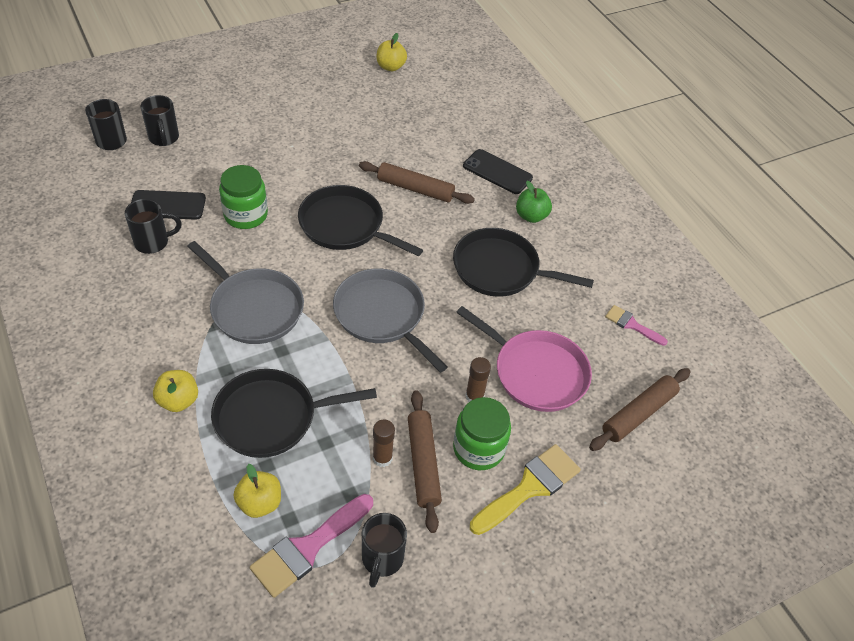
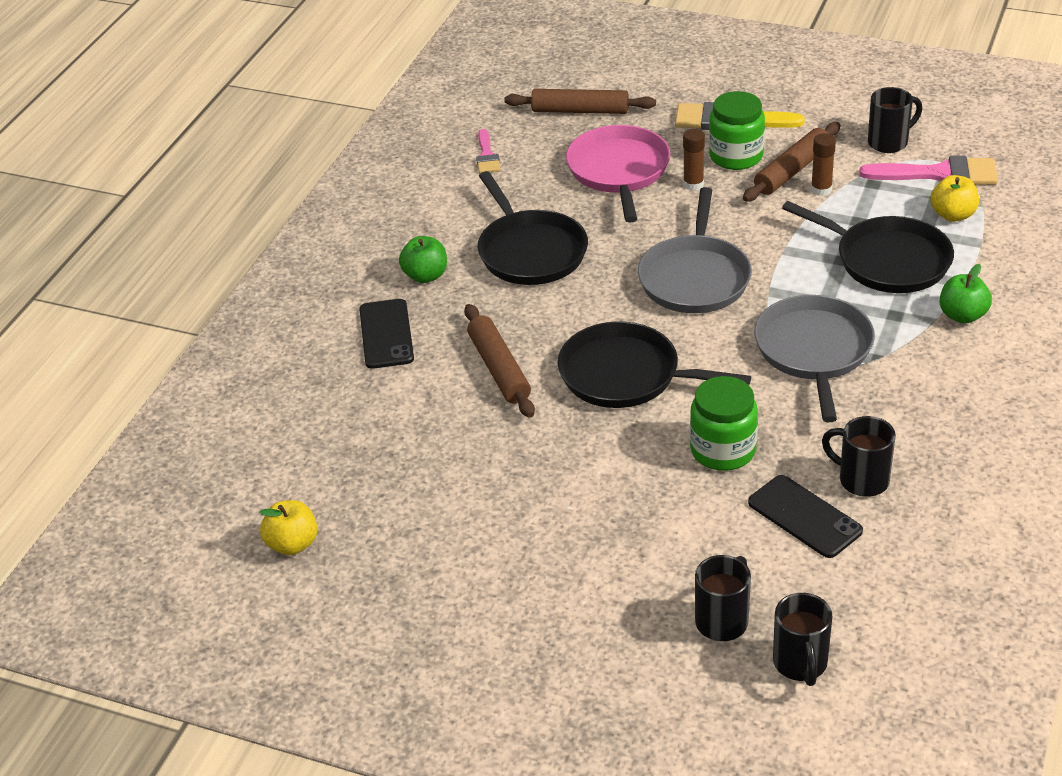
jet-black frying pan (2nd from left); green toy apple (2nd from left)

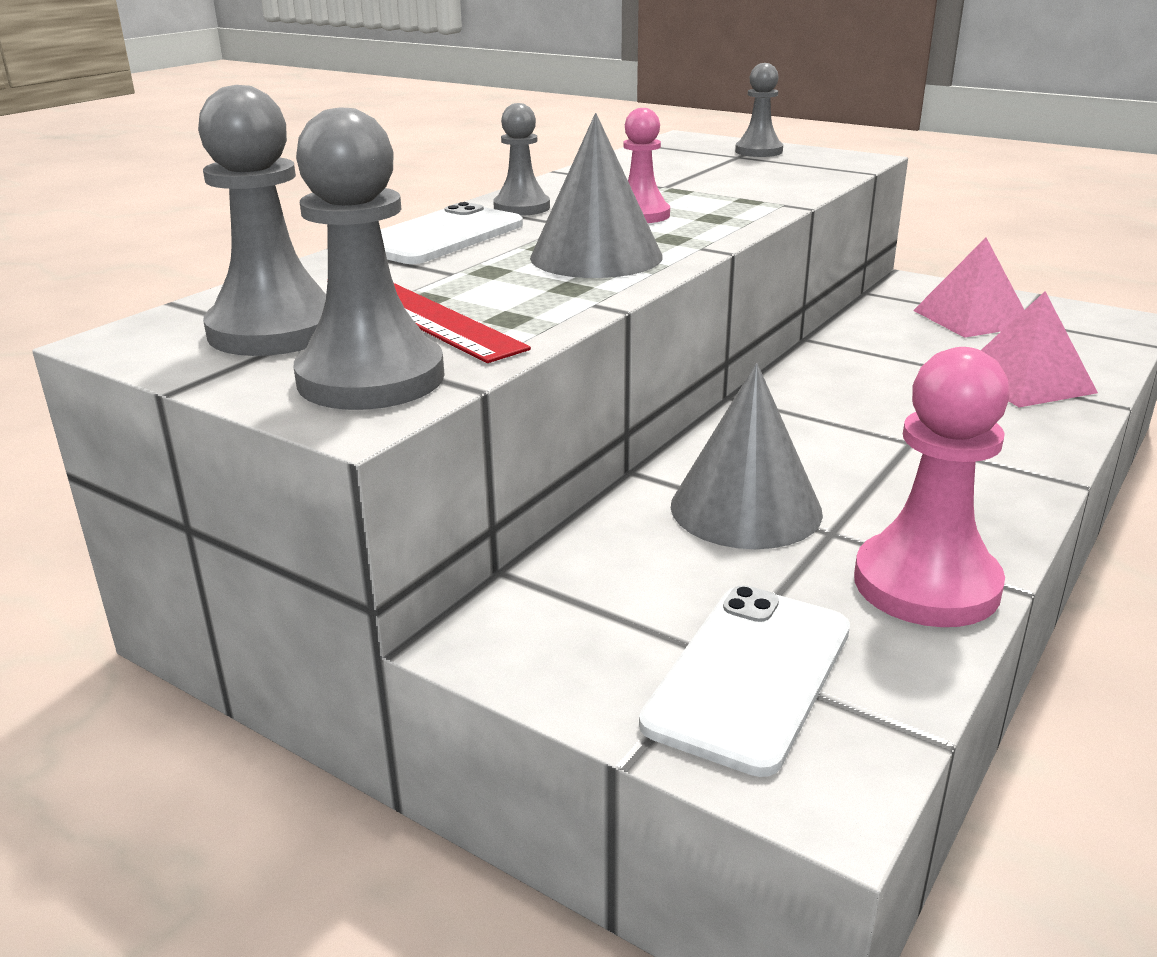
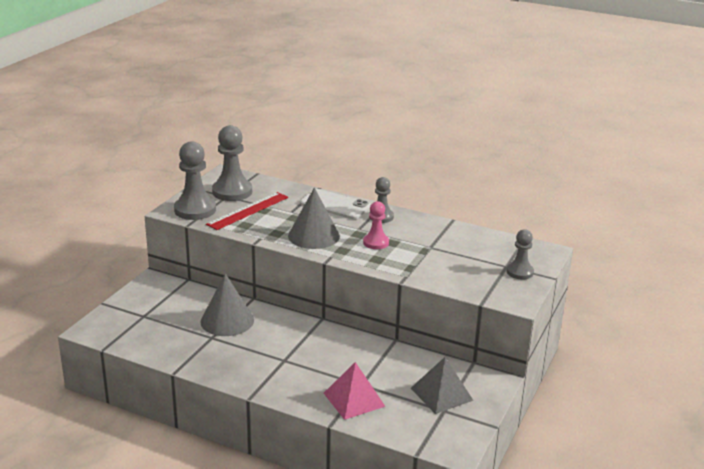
gray pyramid; snow-white phone (2nd from left in the first image); rosy game pawn (2nd from left in the first image)

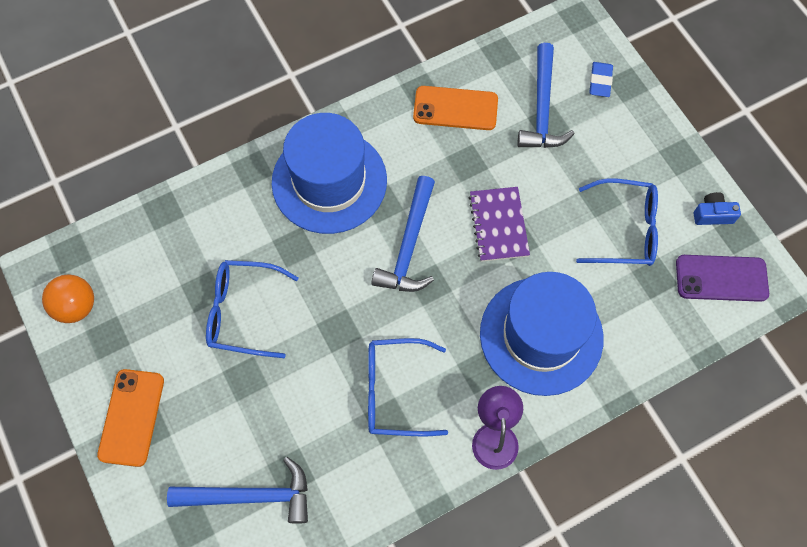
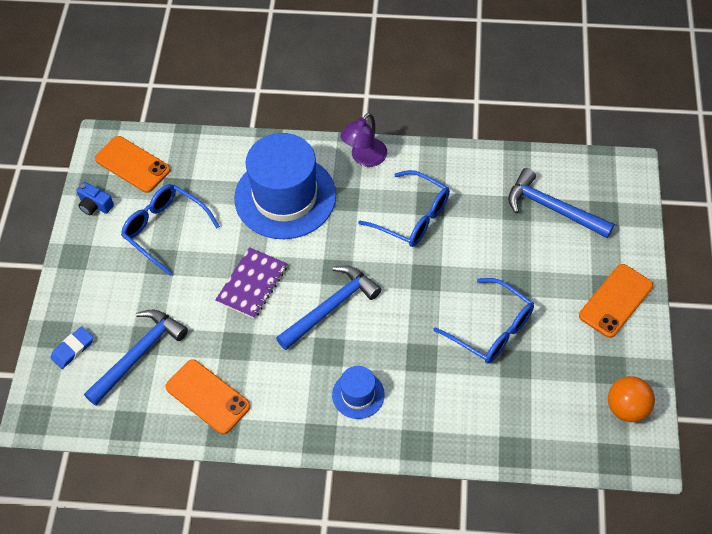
orange-coloured phone (1st from left); royal blue top hat (2nd from left)

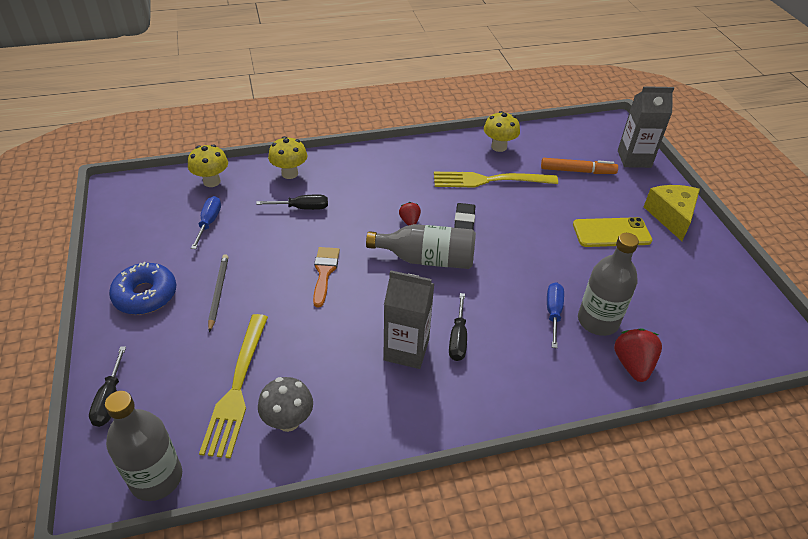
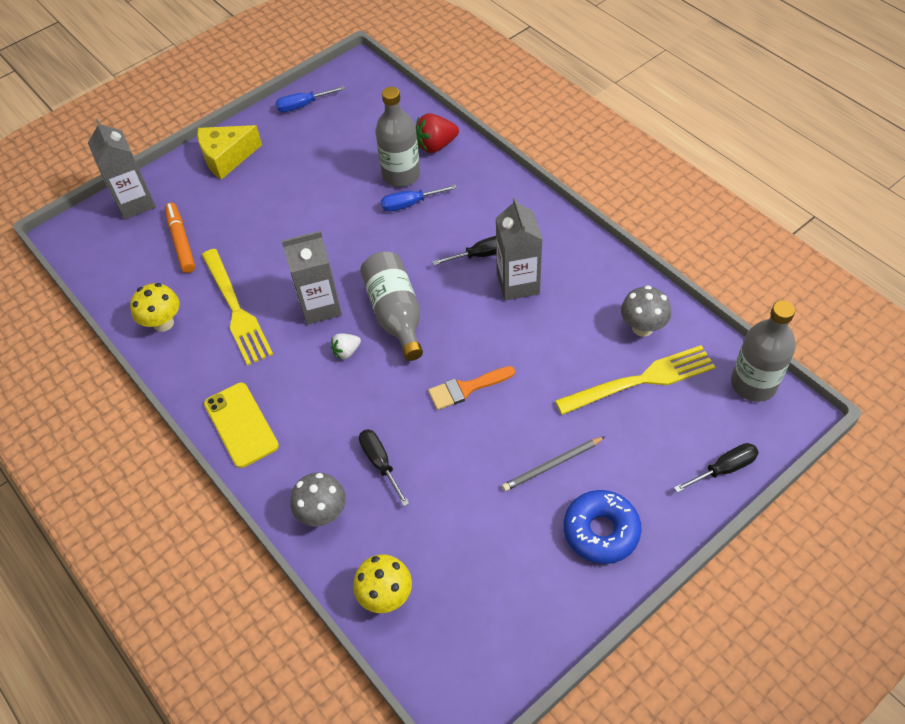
golden phone; royal blue screwdriver (1st from left); gray milk carton (2nd from left); gray mushroom (1st from left); snow-white berry

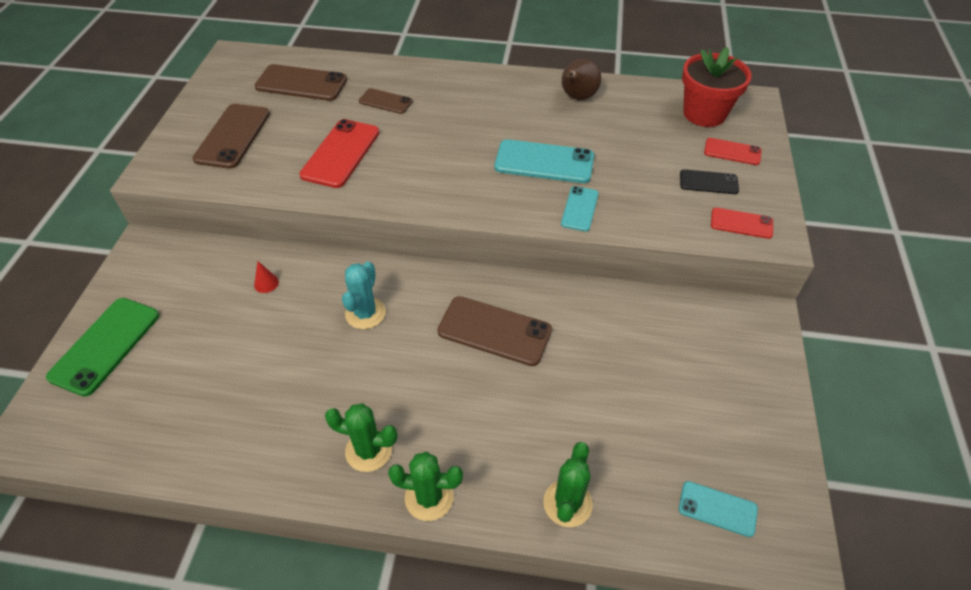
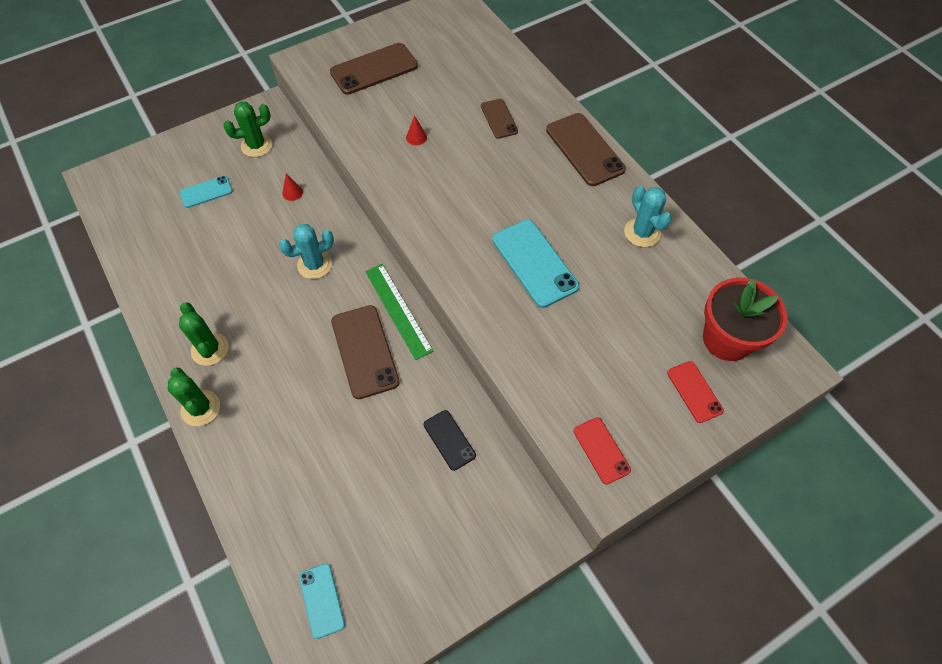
aqua phone (1st from left); green saguaro cactus (3rd from left); green straightedge; red cone (2nd from left); jet-black phone; brown phone (4th from left); aqua saguaro cactus (2nd from left); green phone

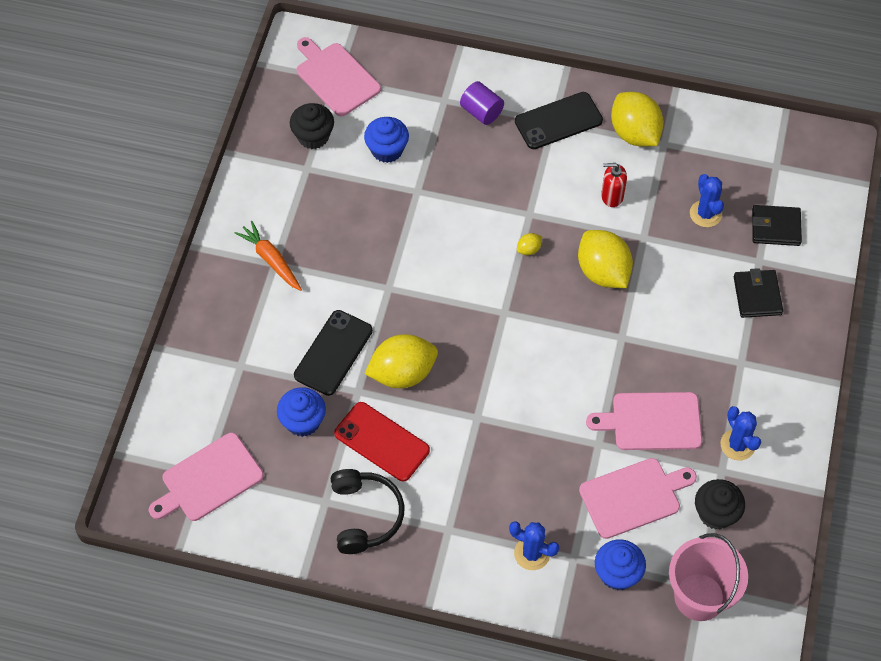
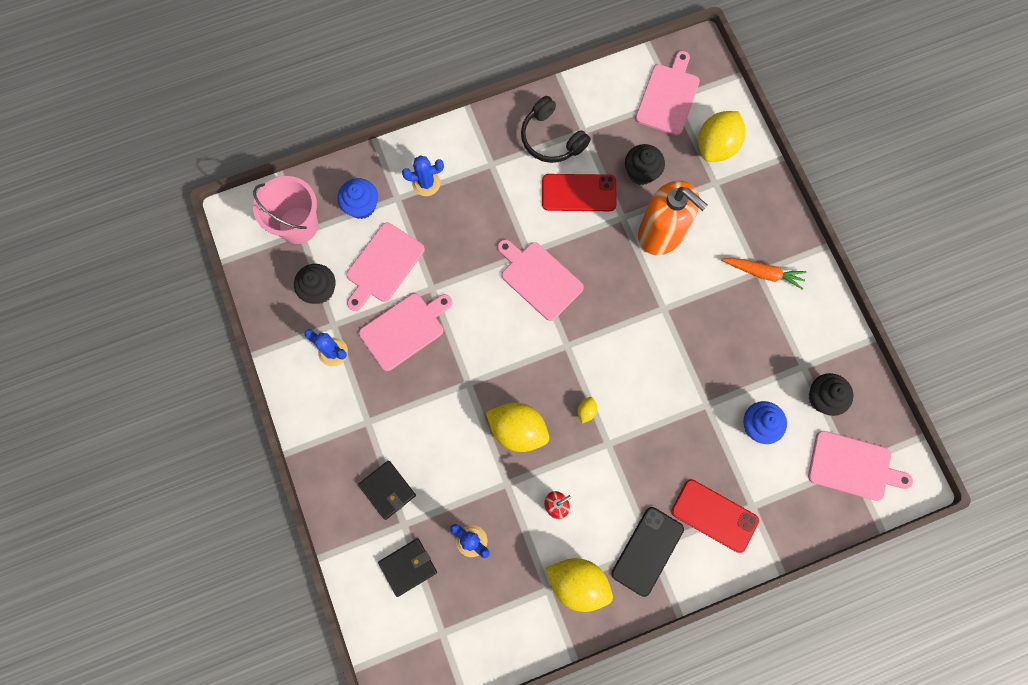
rosy bread board (3rd from left); jet-black fairy cake (2nd from left); orange-coloured soap dispenser; red phone (2nd from left); golden lemon (4th from left)

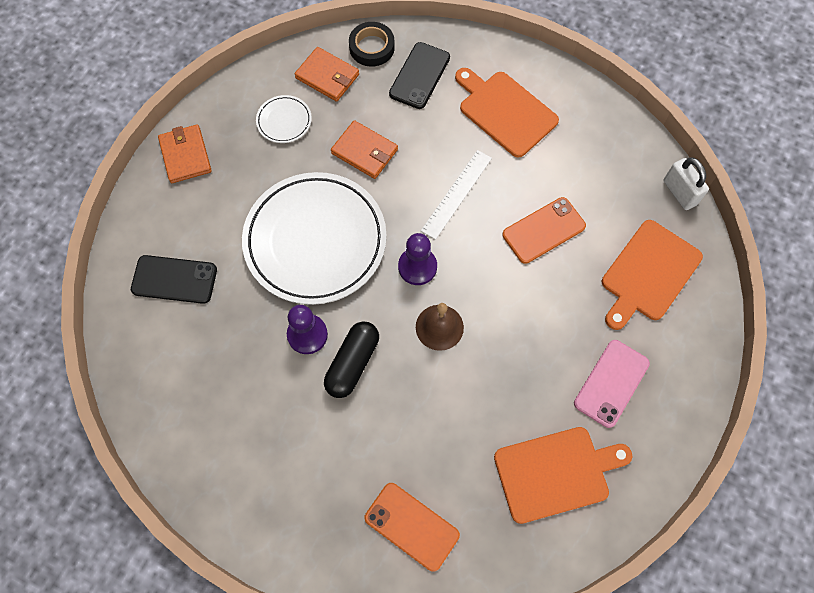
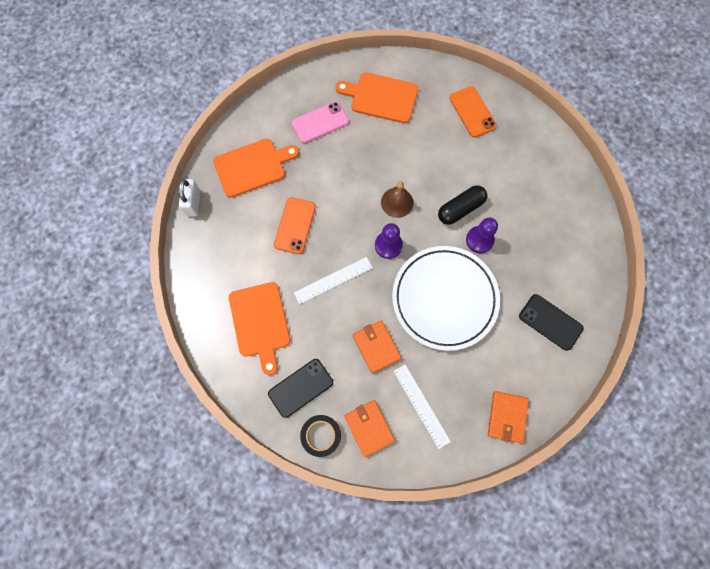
orange-coloured phone (1st from left); snow-white straightedge (2nd from left)

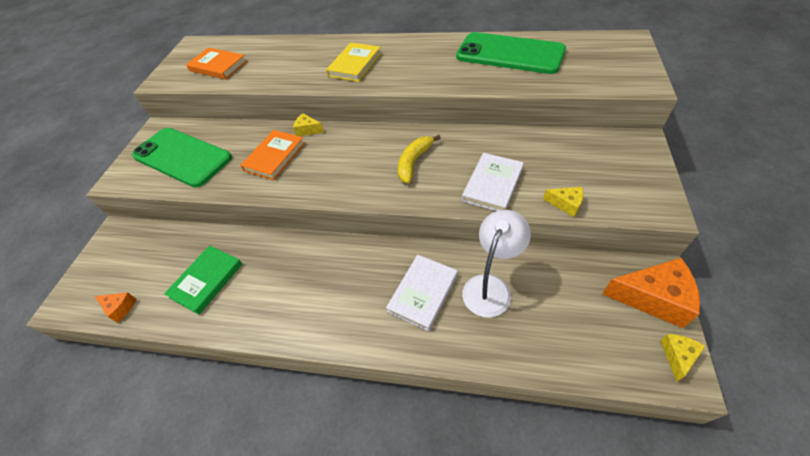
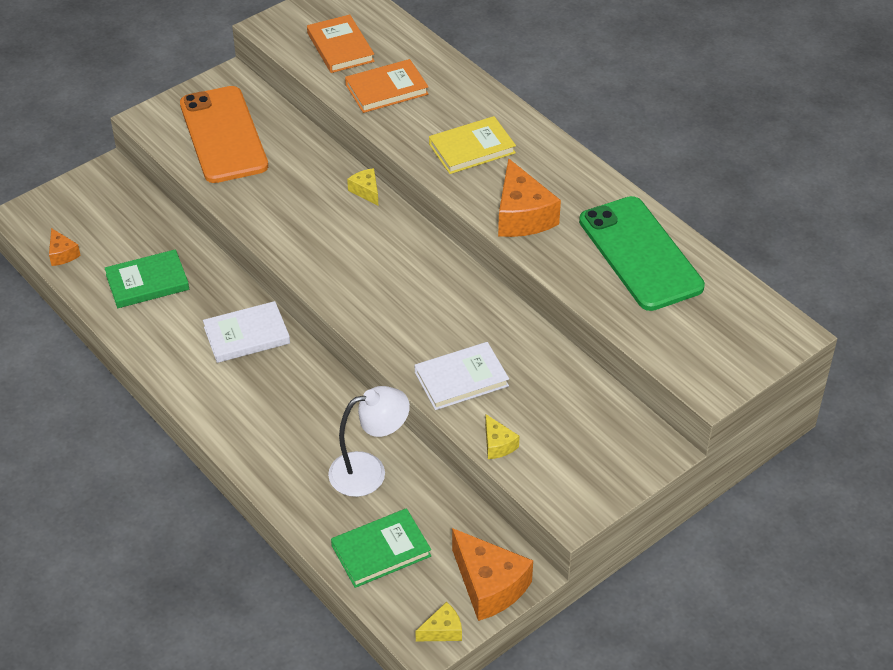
orange-coloured phone; snow-white book (1st from left); green book (2nd from left); orange-coloured book (2nd from left); orange-coloured cheese wedge (3rd from left); golden banana

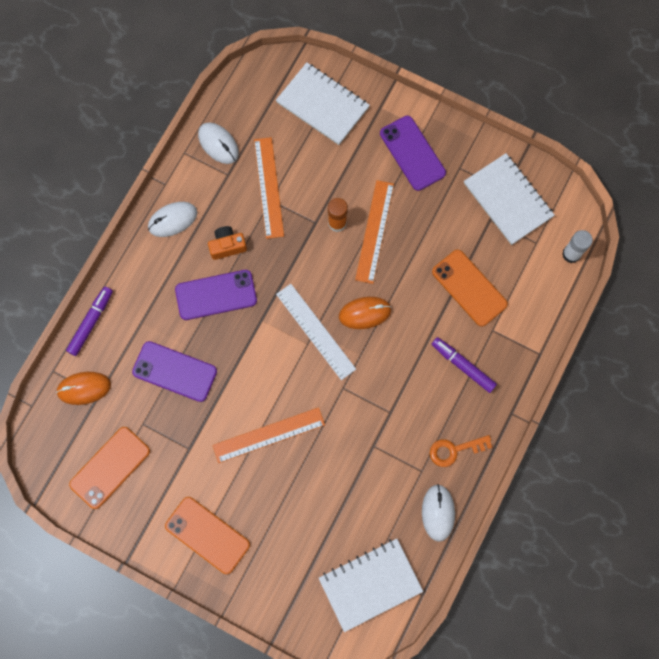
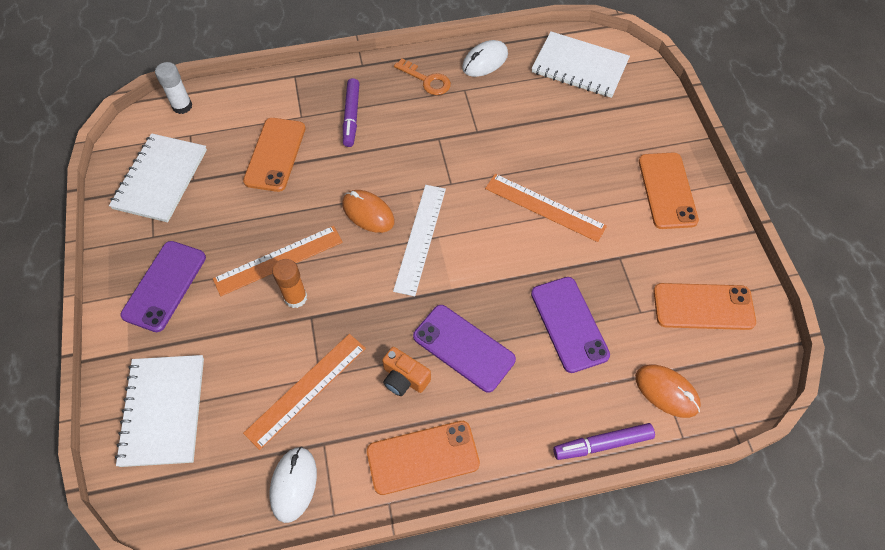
orange-coloured phone (2nd from left)

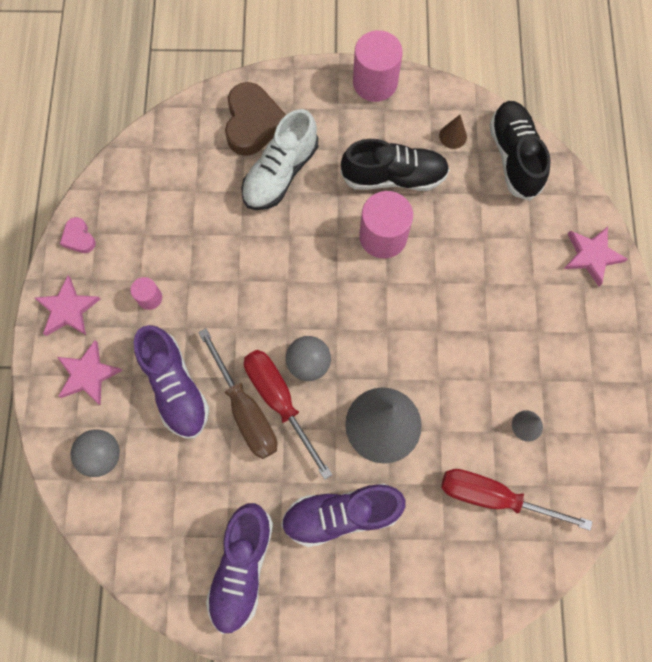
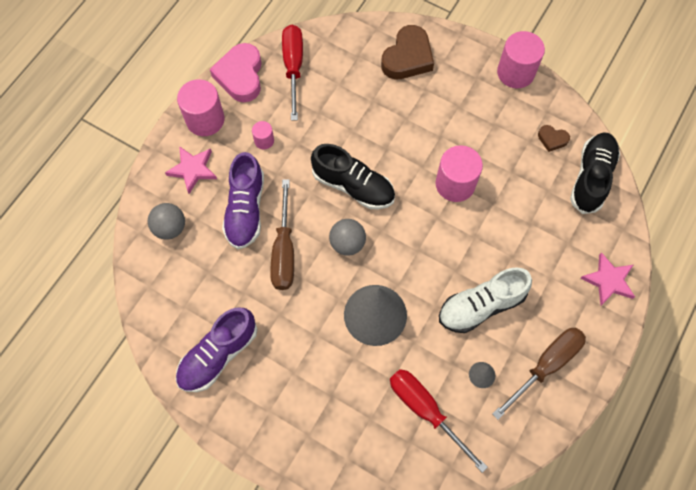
rosy cylinder shape (1st from left); rosy love heart; red screwdriver (1st from left); jet-black lace-up shoe (1st from left); snow-white lace-up shoe; brown screwdriver (2nd from left); brown love heart (2nd from left); purple lace-up shoe (3rd from left in the first image)

